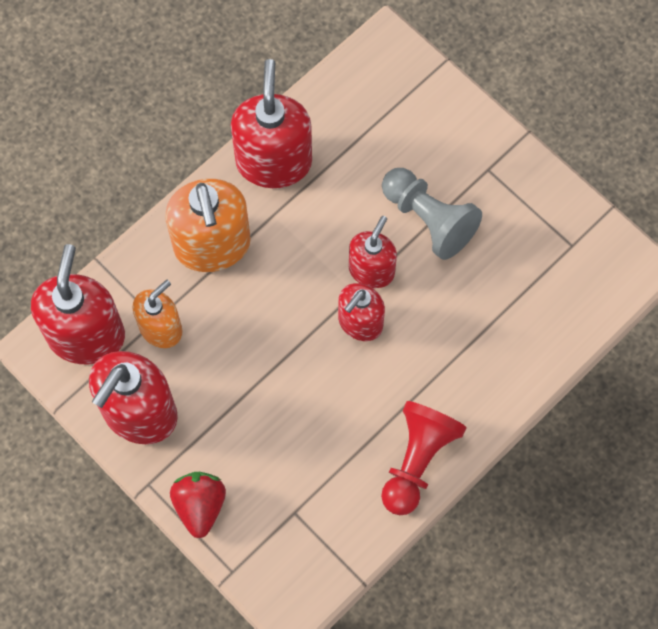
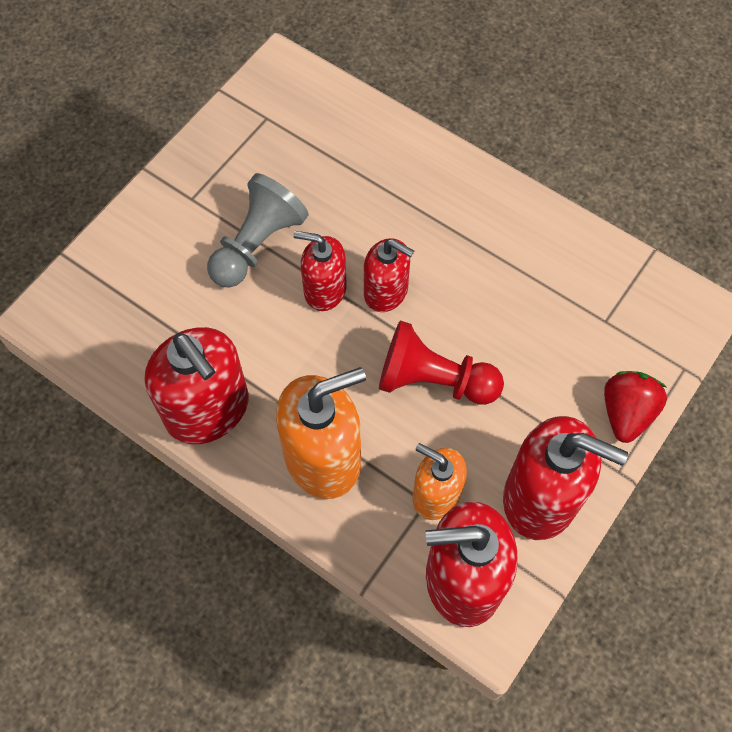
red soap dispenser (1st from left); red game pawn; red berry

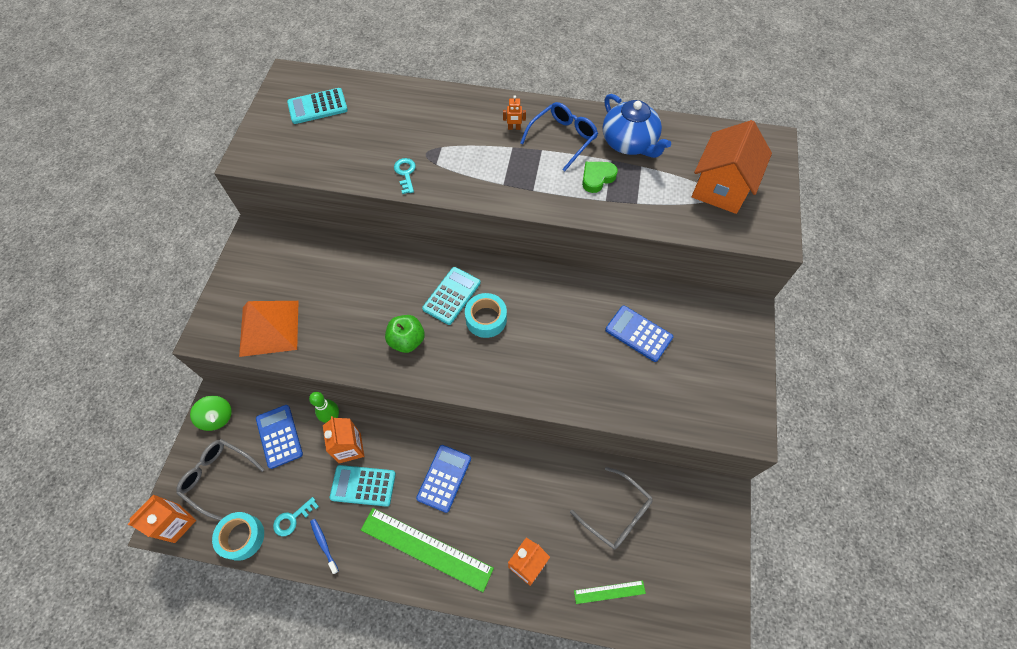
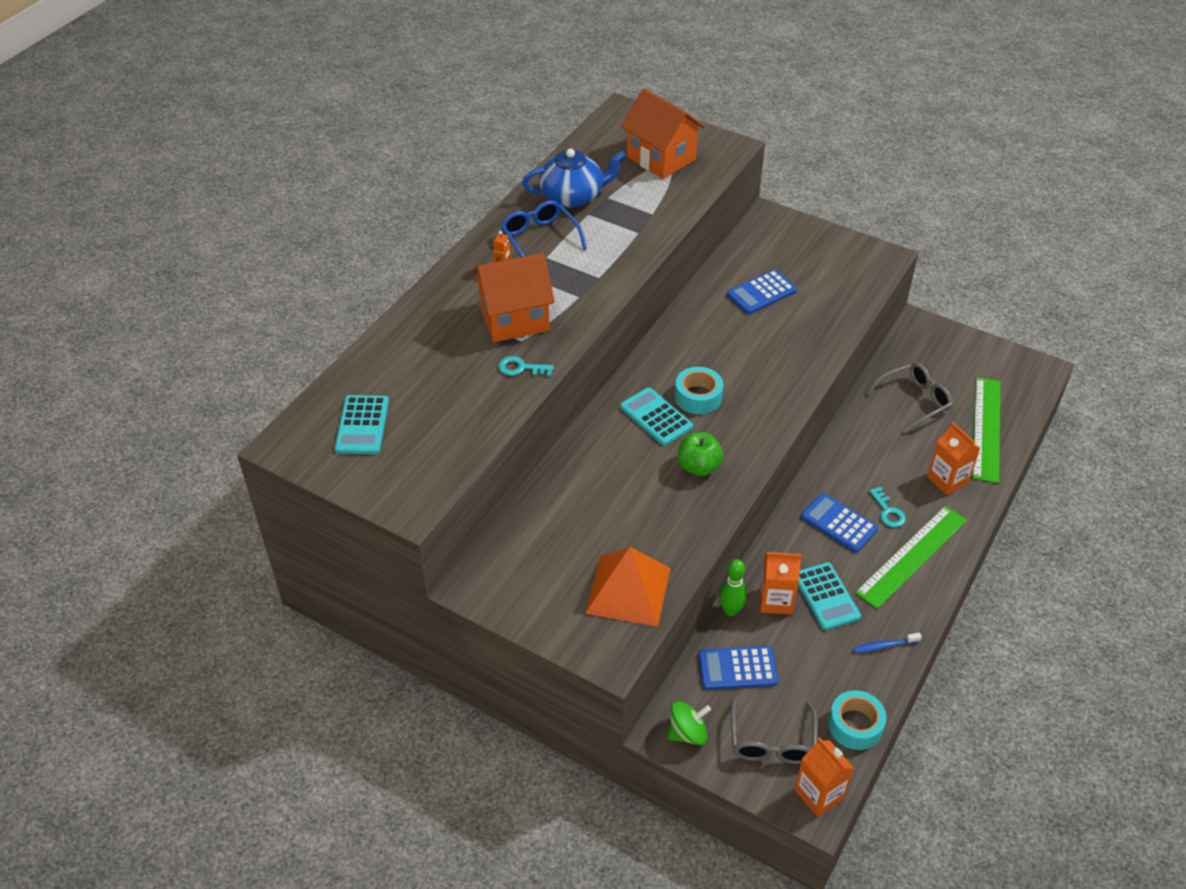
orange-coloured cottage (1st from left); gray eyeglasses (1st from left); aqua adding machine (3rd from left); aqua door key (2nd from left); green straightedge (2nd from left); green love heart

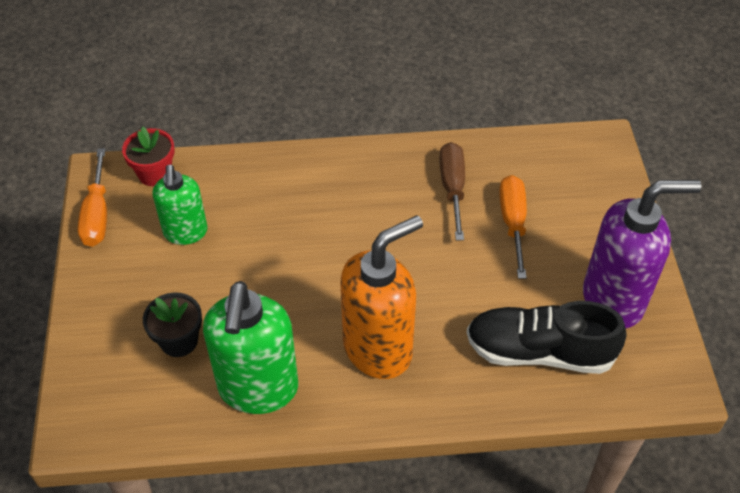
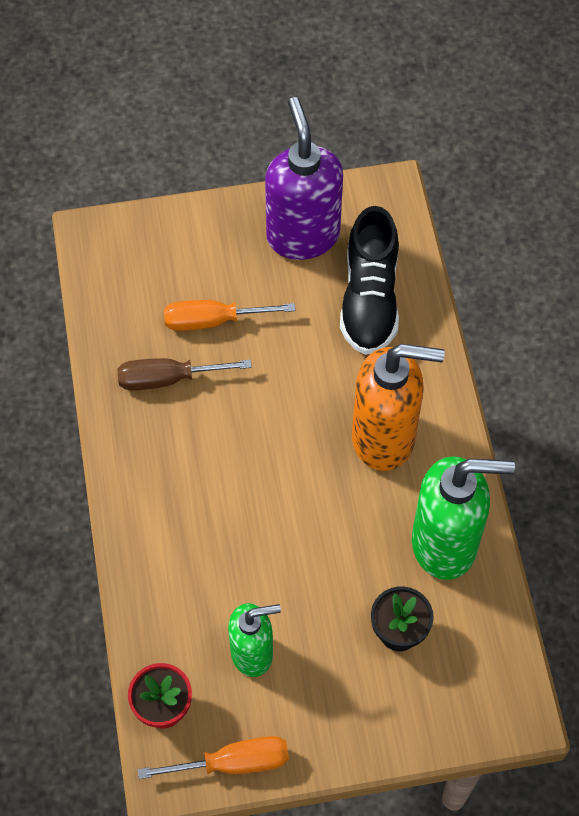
orange-coloured soap dispenser

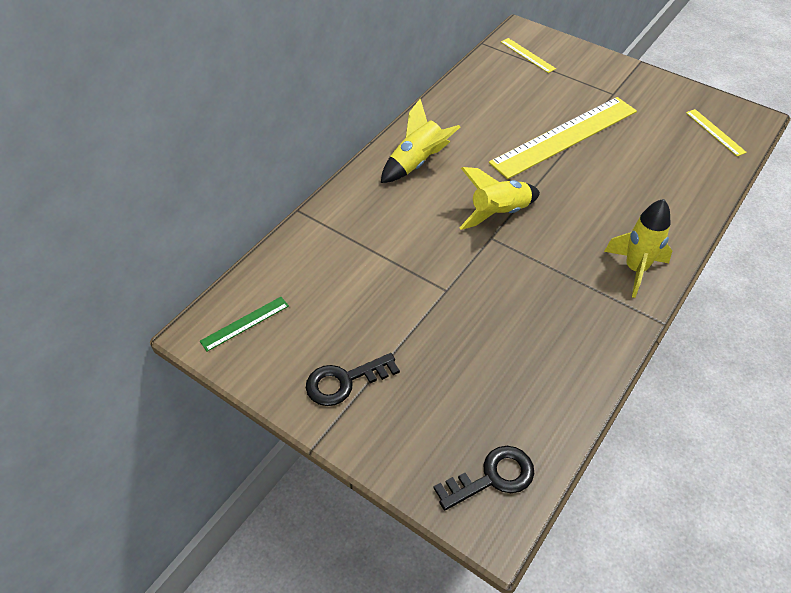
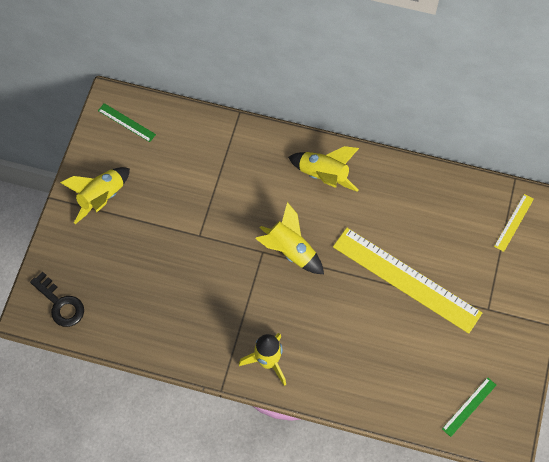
golden rocket (1st from left); green straightedge (2nd from left)

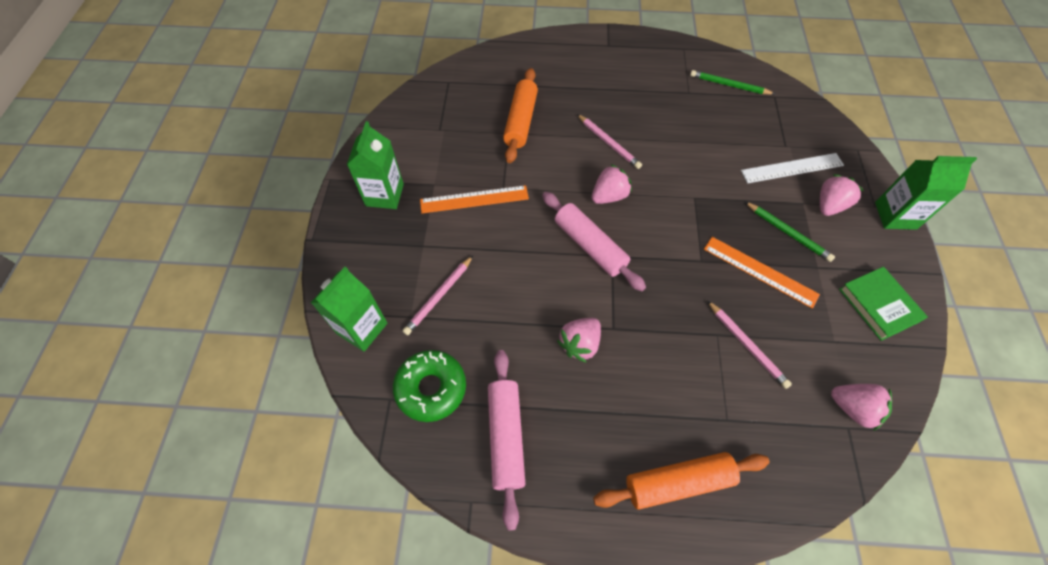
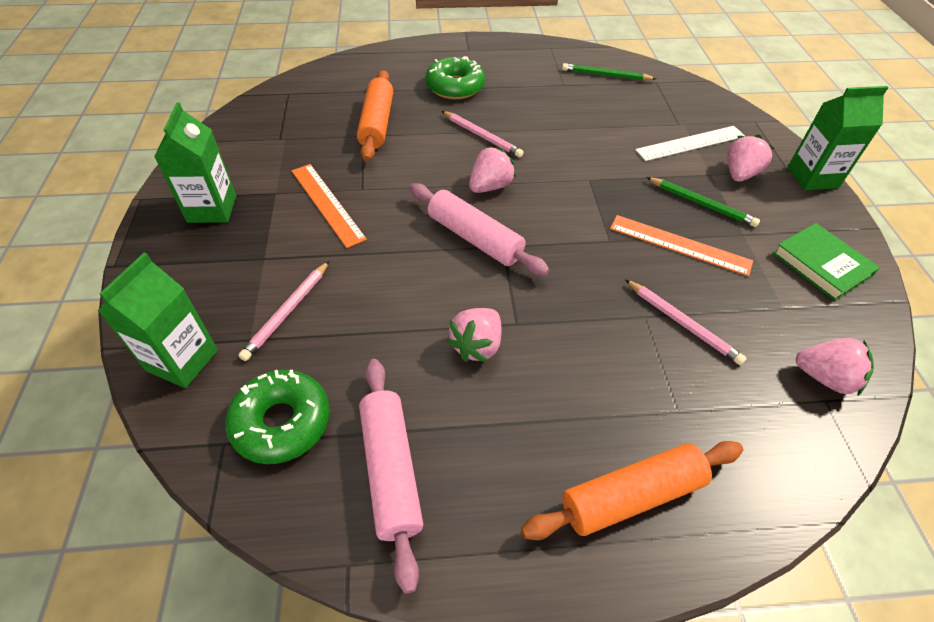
orange-coloured straightedge (1st from left); green donut (2nd from left)

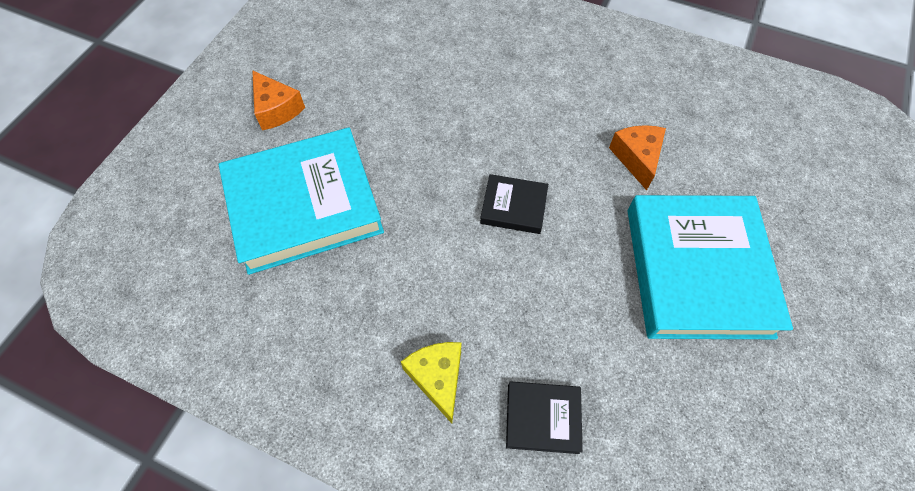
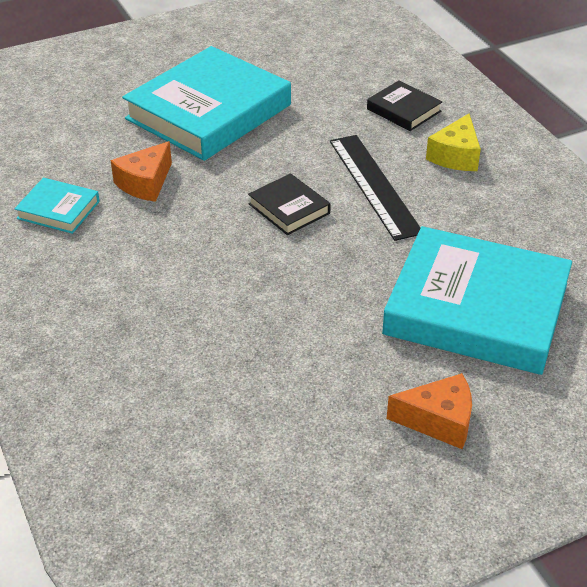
aqua book (1st from left); jet-black straightedge; orange-coloured cheese wedge (2nd from left)

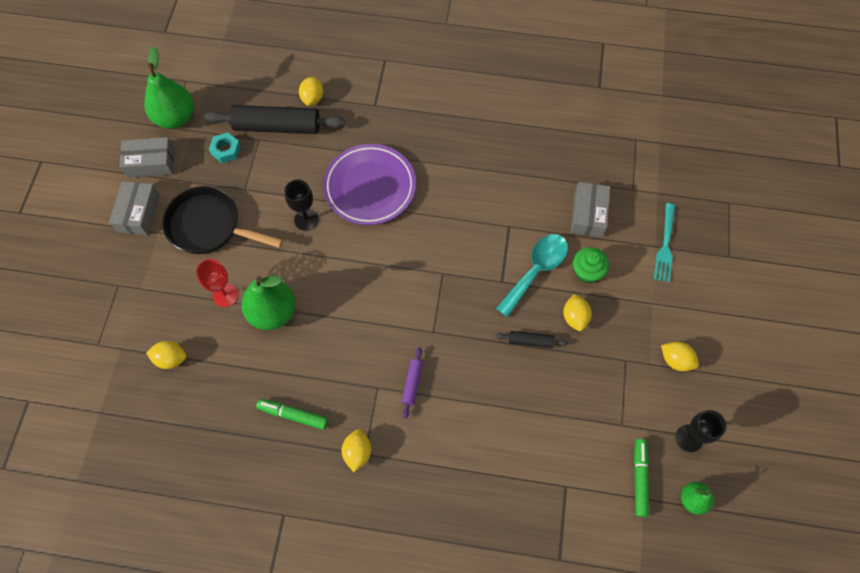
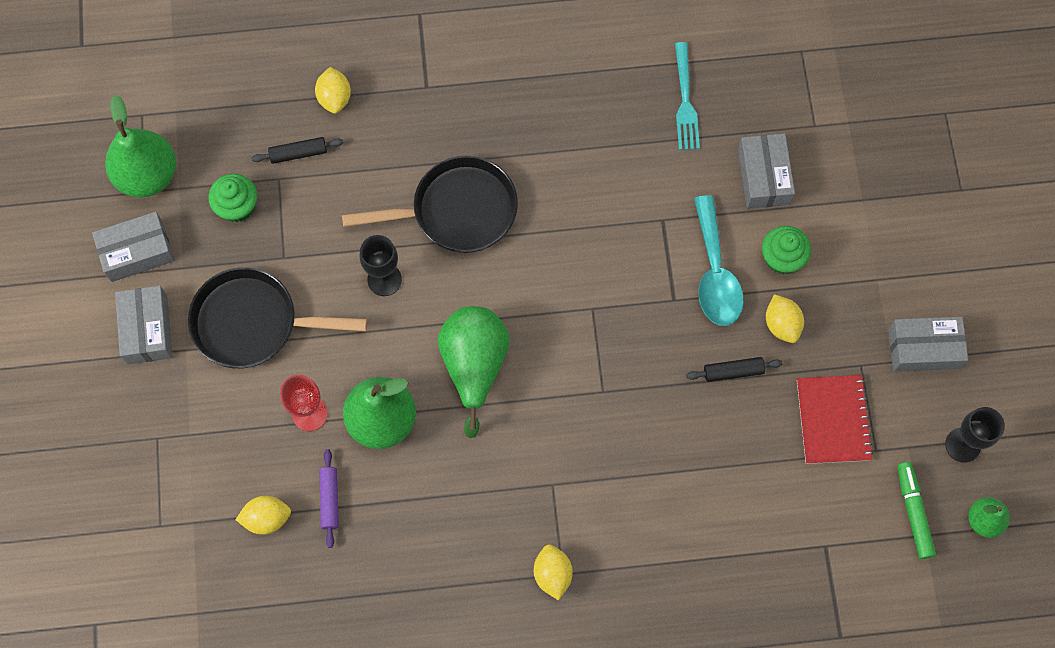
green fairy cake (1st from left); jet-black dough roller (1st from left); purple dough roller; jet-black frying pan (2nd from left); green pear fruit (3rd from left); aqua dinner fork; aqua spoon; red exercise book; gray parcel (4th from left); green marker (1st from left in the first image)

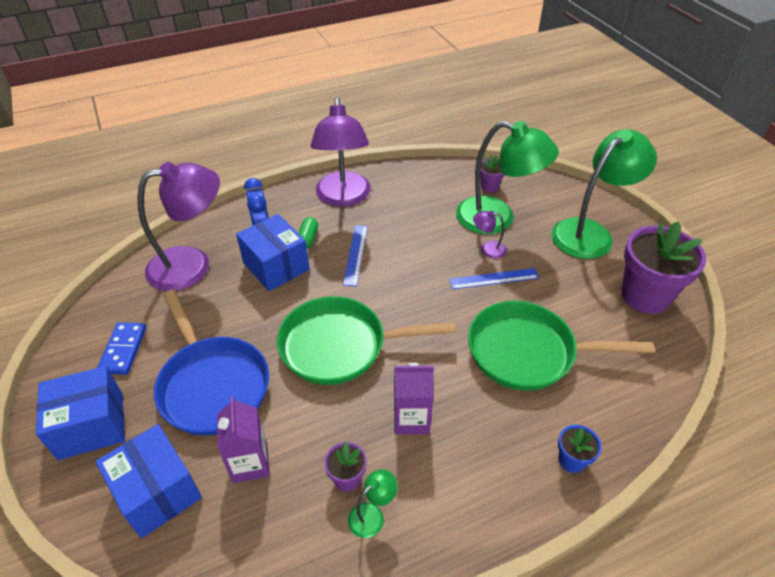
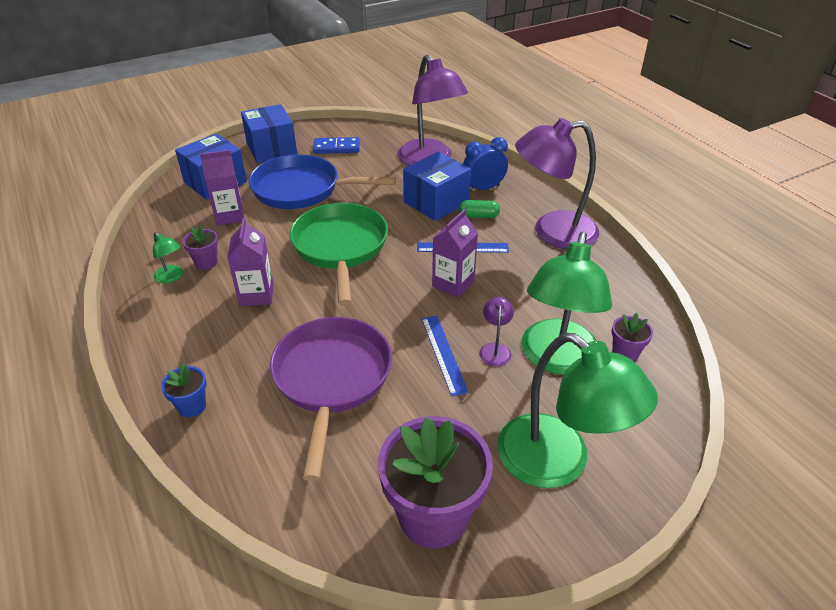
royal blue frying pan; purple frying pan; purple milk carton (3rd from left)

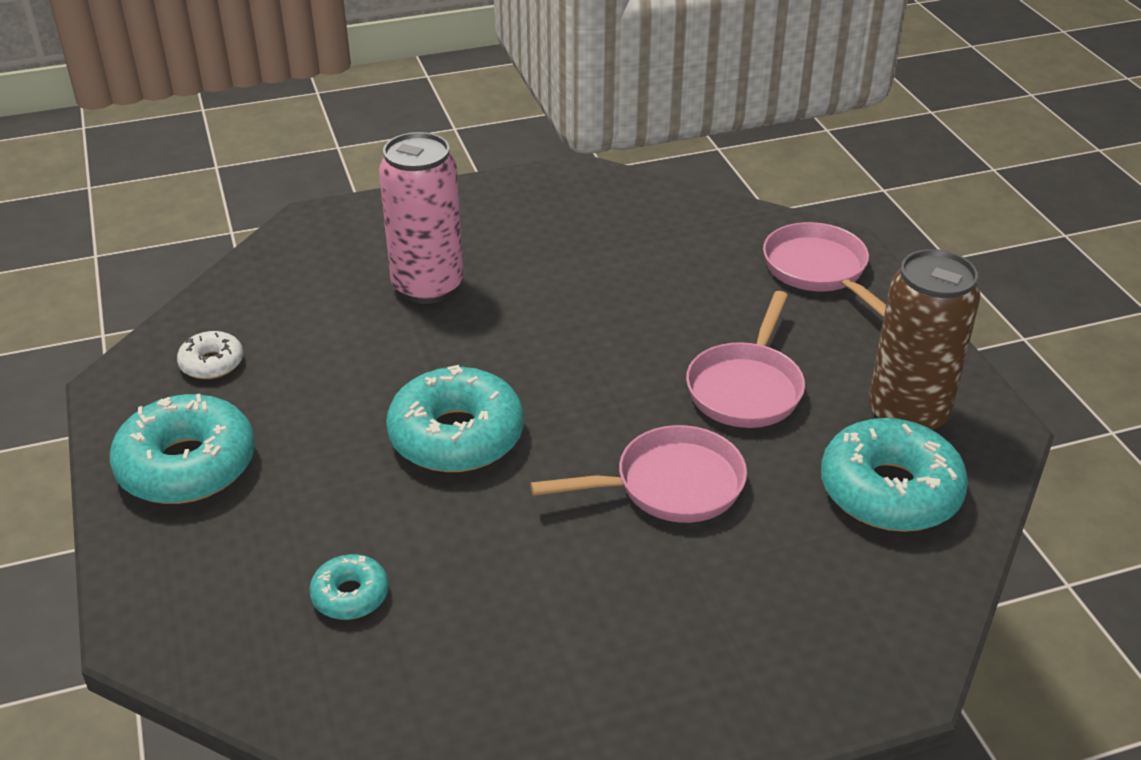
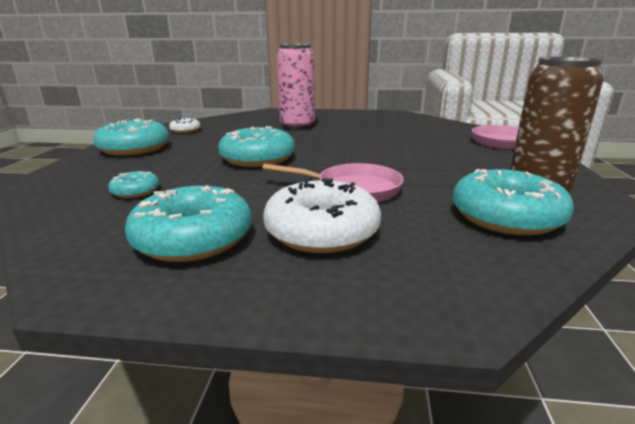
aqua donut (3rd from left); snow-white donut (2nd from left); rosy frying pan (2nd from left in the first image)

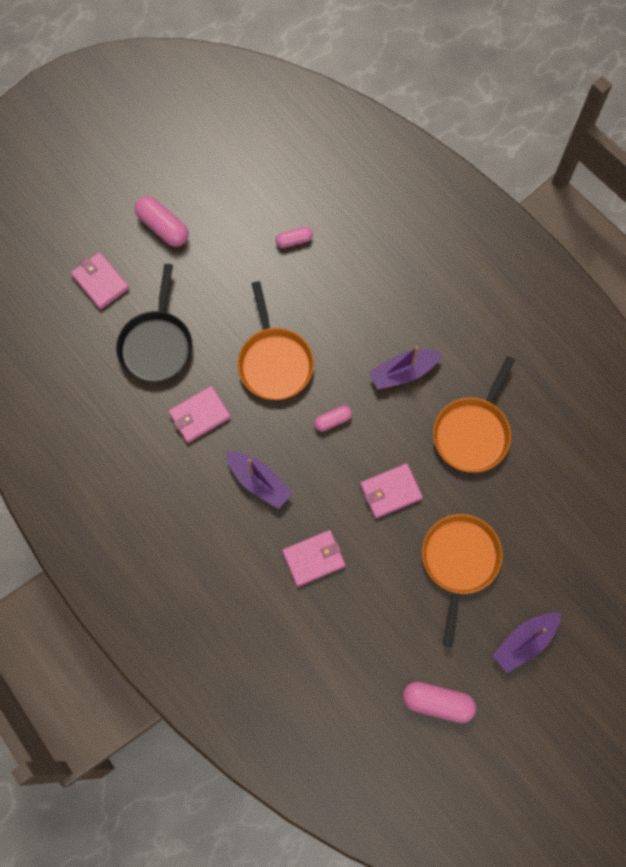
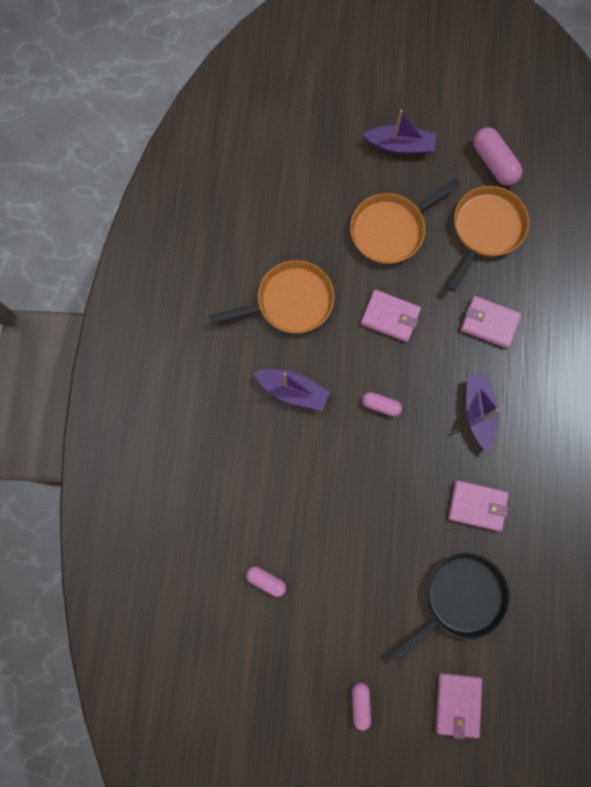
rosy pill (2nd from left); orange-coloured frying pan (3rd from left)

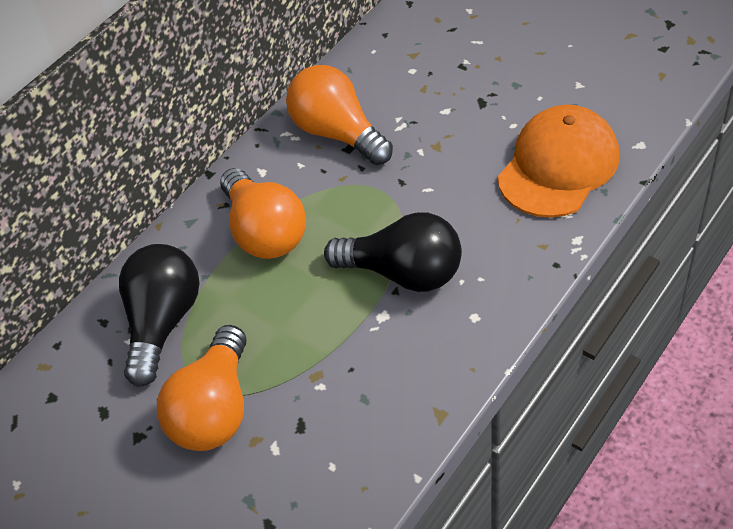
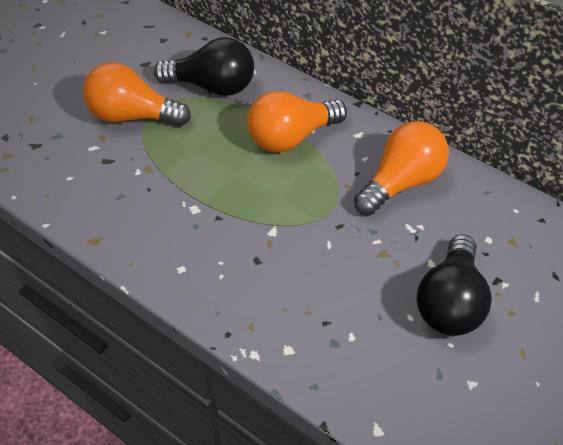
jet-black bulb (2nd from left); orange-coloured baseball cap

